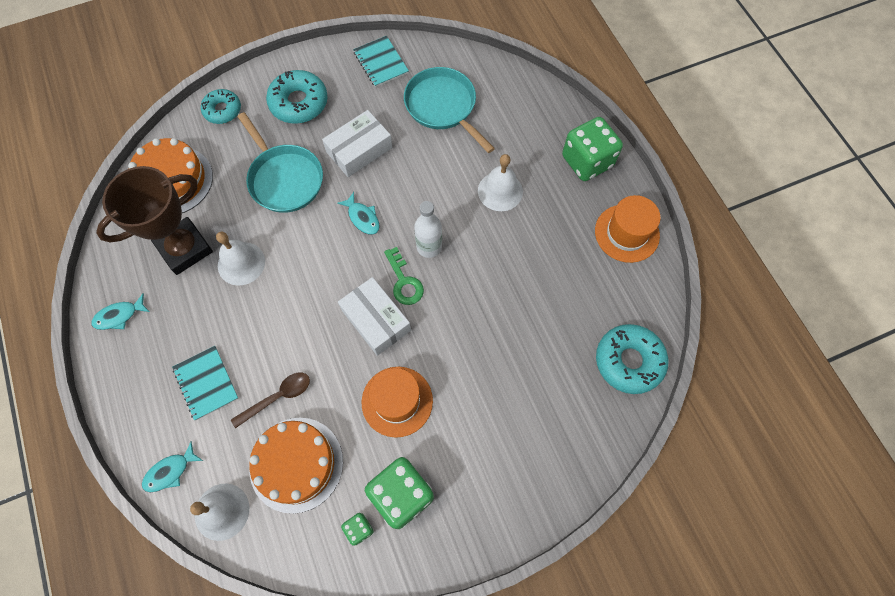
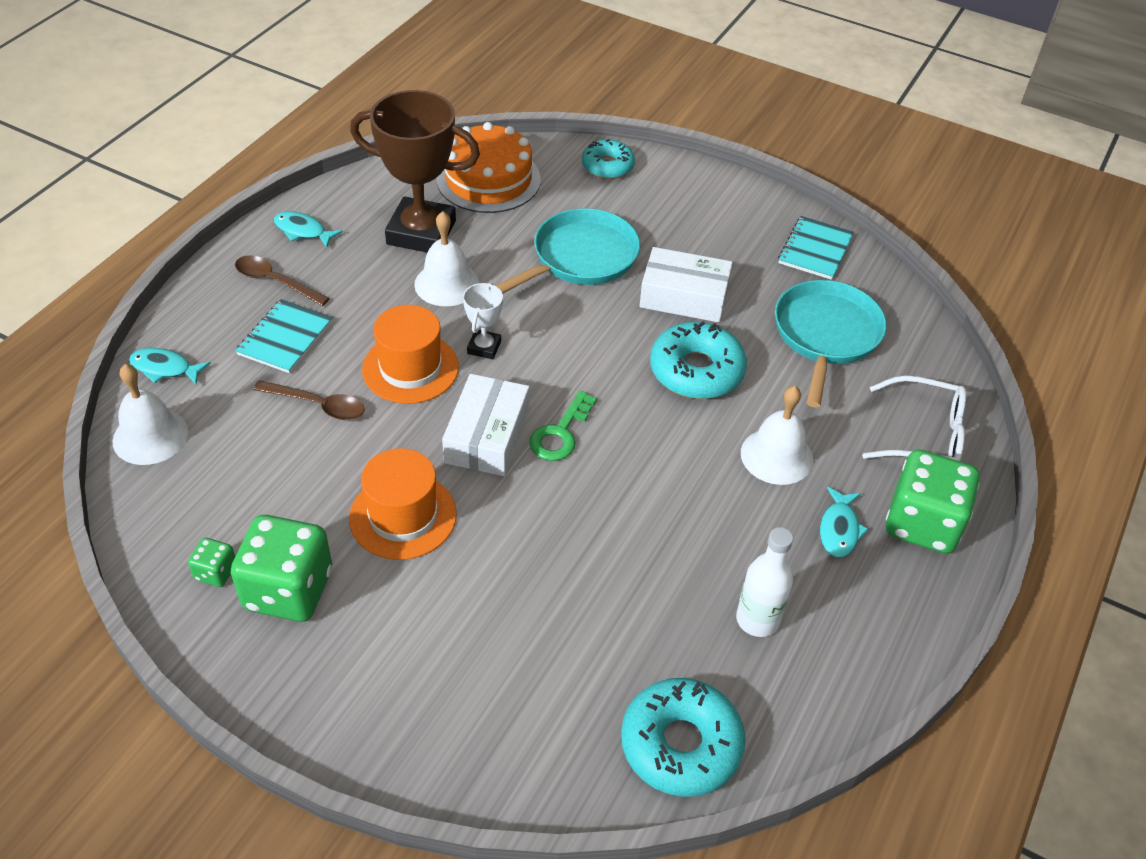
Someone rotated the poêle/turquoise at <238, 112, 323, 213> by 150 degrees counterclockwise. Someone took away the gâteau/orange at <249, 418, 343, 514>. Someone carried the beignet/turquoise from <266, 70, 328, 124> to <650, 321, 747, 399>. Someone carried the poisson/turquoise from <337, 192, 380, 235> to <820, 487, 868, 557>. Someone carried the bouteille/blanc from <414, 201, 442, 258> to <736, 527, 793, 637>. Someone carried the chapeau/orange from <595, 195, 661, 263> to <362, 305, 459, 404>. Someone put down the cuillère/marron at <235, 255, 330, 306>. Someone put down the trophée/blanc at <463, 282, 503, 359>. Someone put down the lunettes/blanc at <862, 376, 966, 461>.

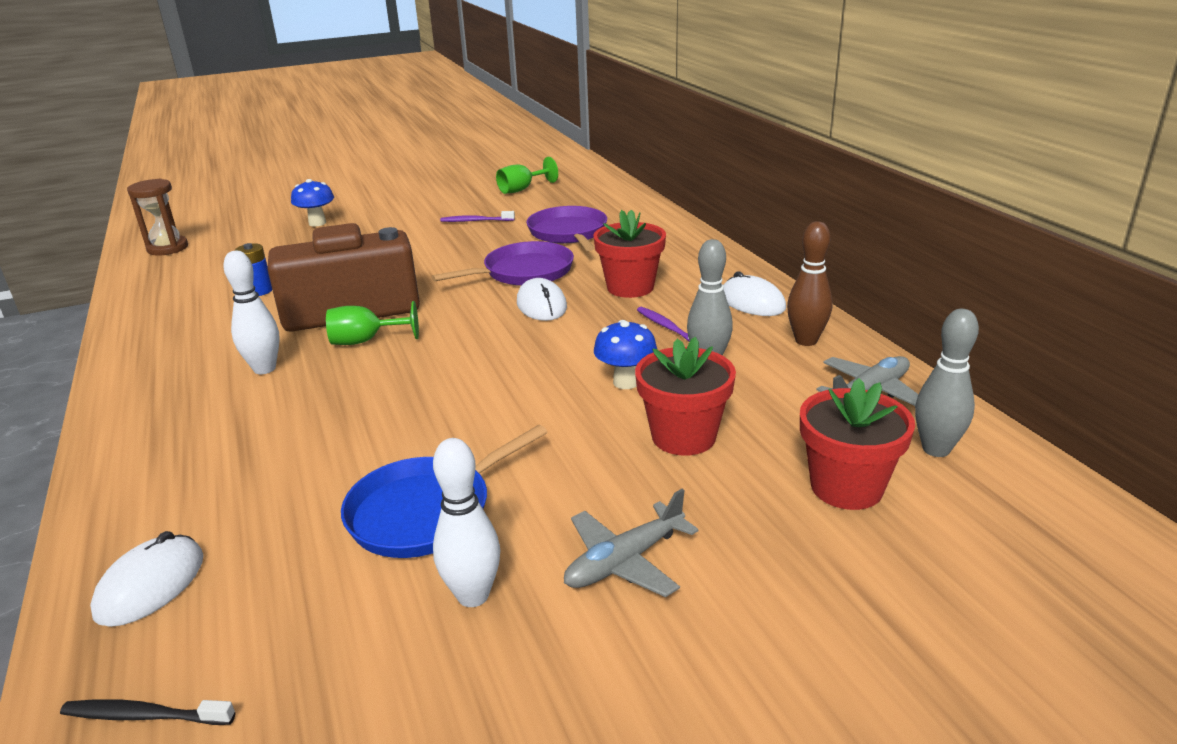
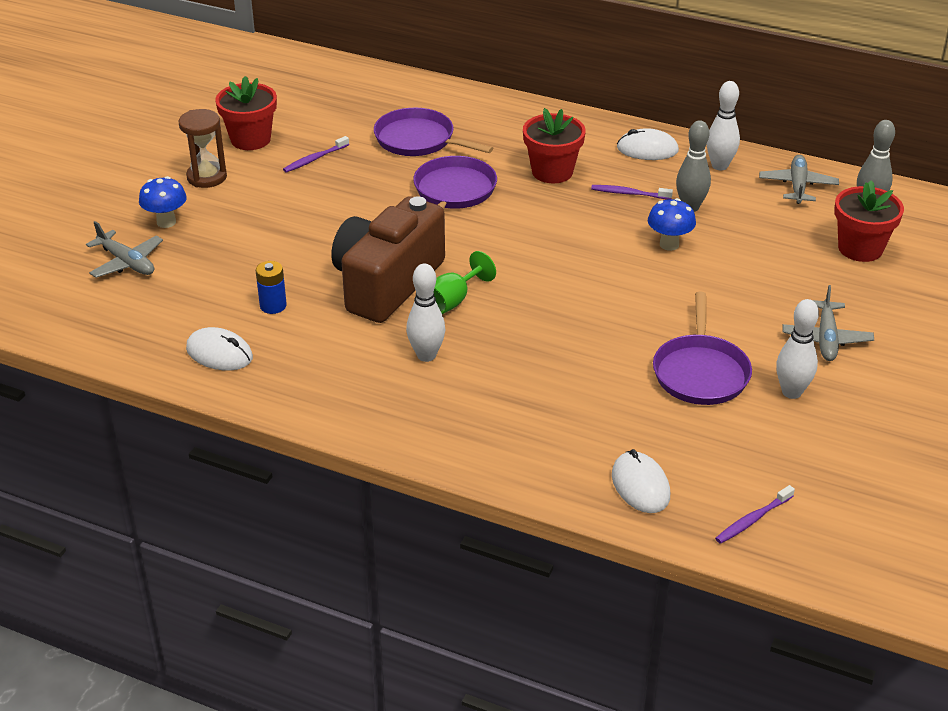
Someone repainted the brosse à dents/noir at <60, 699, 236, 725>, which became the brosse à dents/violet at <715, 485, 795, 544>. Someone carried the sablier/marron from <127, 179, 188, 256> to <179, 109, 227, 188>. Someone repainted the poêle/bleu at <341, 425, 547, 558>, which became the poêle/violet at <653, 291, 752, 405>. Someone took away the verre à pied/vert at <496, 157, 558, 194>. Someone carried the souris/blanc from <517, 278, 567, 321> to <186, 327, 253, 371>. Someone carried the pot de fleurs/rouge from <635, 337, 736, 456> to <215, 76, 277, 150>. Someone repainted the quille/marron at <787, 221, 833, 346>, which became the quille/blanc at <707, 81, 740, 170>. Someone put down the avion/gris at <86, 221, 163, 278>.

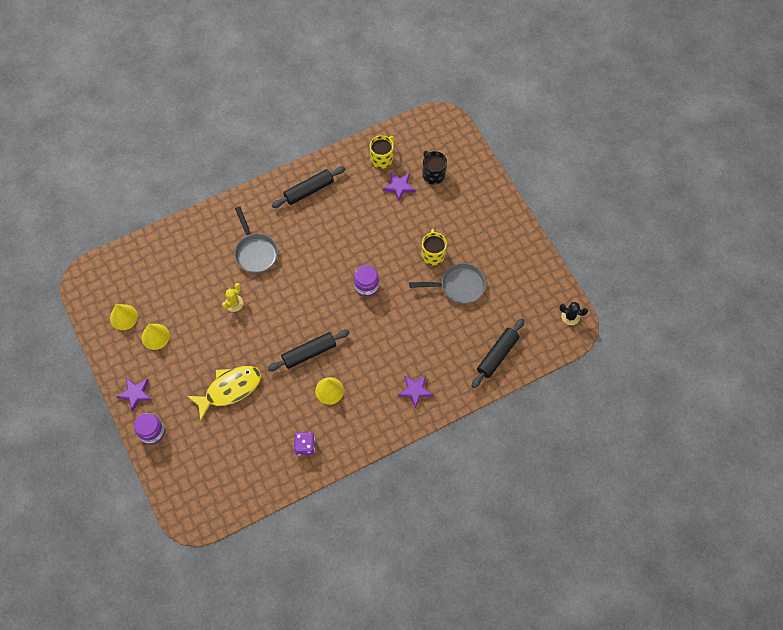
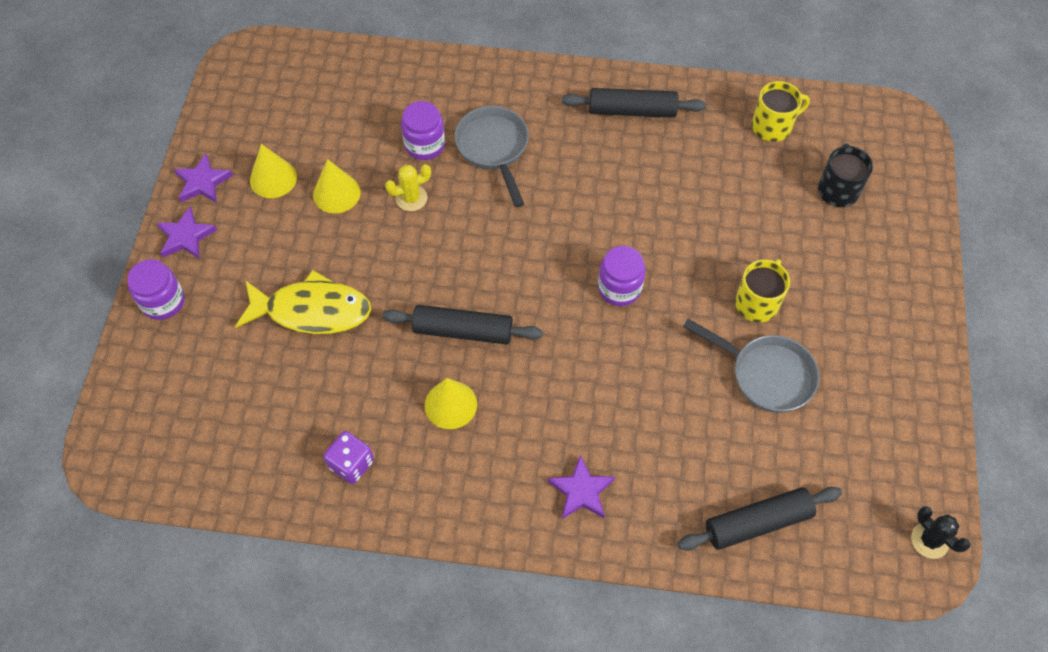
Someone carried the cône/jaune from <110, 304, 138, 330> to <313, 159, 361, 213>. Someone rotated the poêle/gris at <234, 207, 278, 274> by 150 degrees clockwise. Someone carried the étoile/violet from <383, 173, 415, 202> to <174, 154, 233, 203>. Someone put down the bocal/violet at <401, 101, 445, 160>.

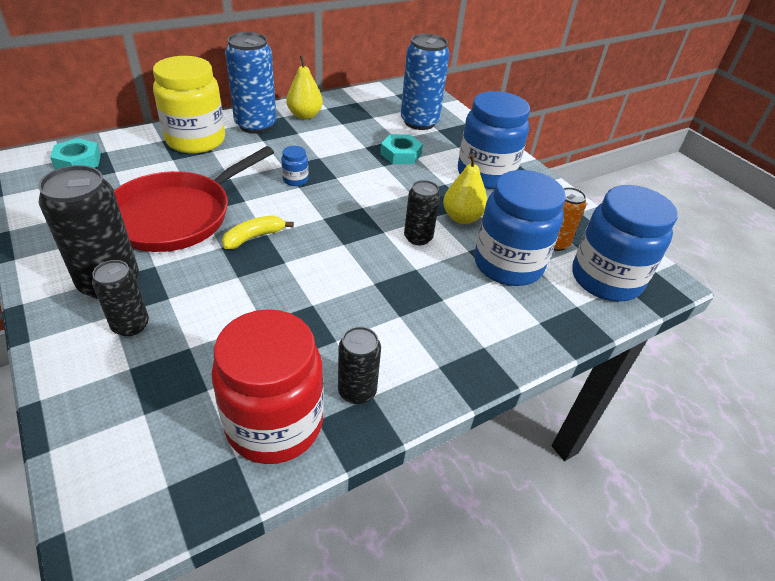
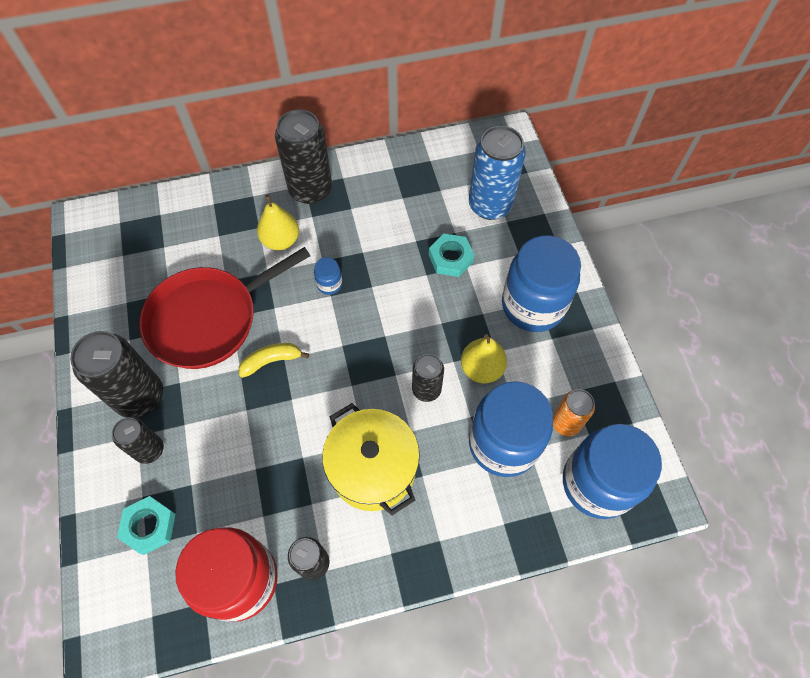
Someone carried the écrou/turquoise from <50, 138, 101, 169> to <117, 496, 175, 555>. Someone took away the bocal/jaune at <153, 56, 225, 154>. Someone repainted the canette/bleu at <225, 32, 277, 134>, which became the canette/noir at <275, 109, 332, 204>. Someone carried the poire/jaune from <287, 55, 323, 119> to <257, 195, 299, 250>. Someone put down the marmite/jaune at <322, 403, 420, 515>.

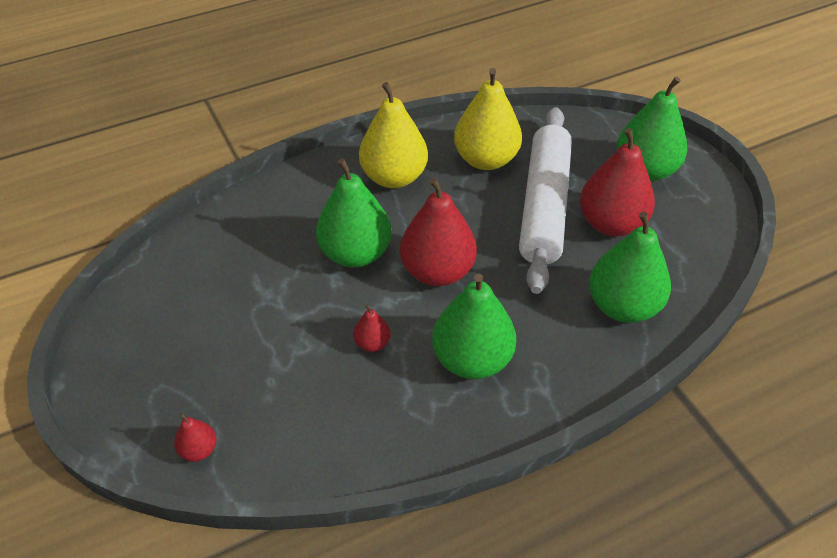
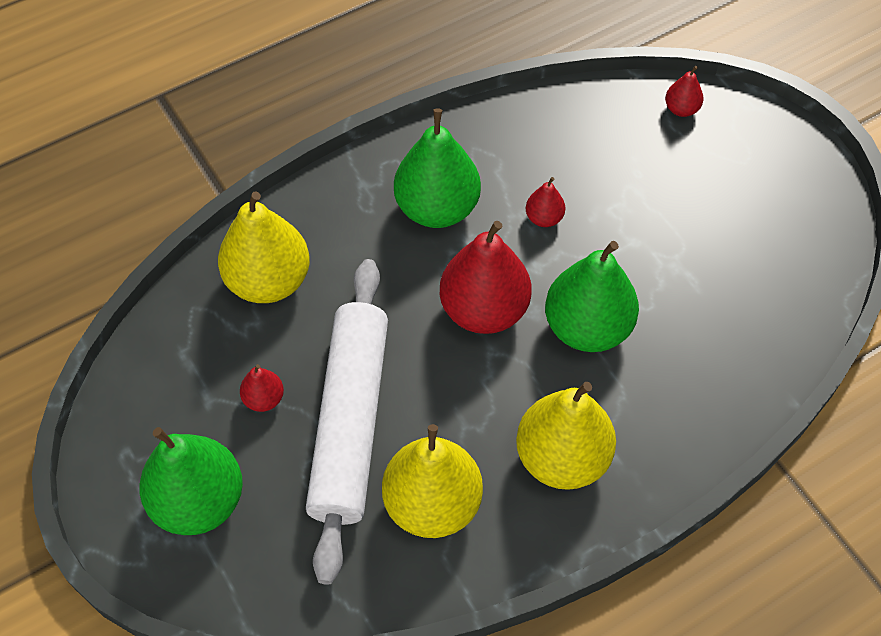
Someone scaled the poire/rouge at <580, 128, 655, 237> by 0.46. Someone repainted the poire/vert at <589, 212, 671, 323>, which became the poire/jaune at <218, 192, 310, 303>.

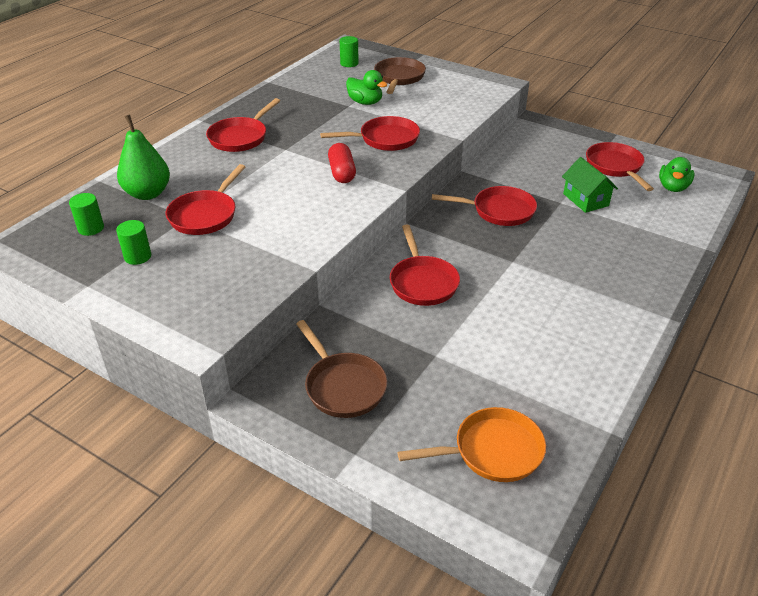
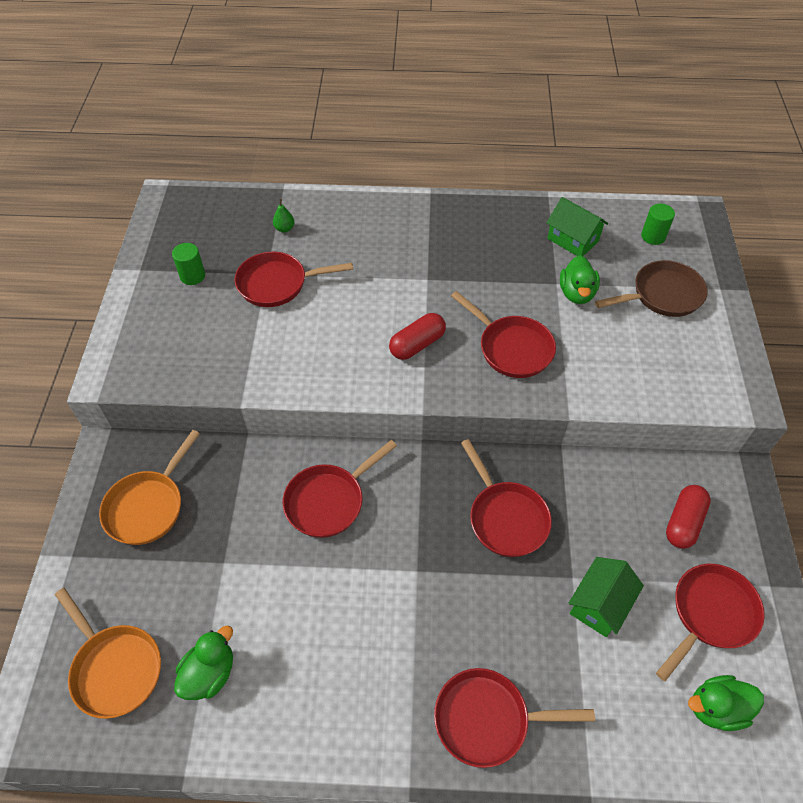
Someone took away the cylindre/vert at <69, 193, 104, 236>. Someone scaled the poire/vert at <117, 115, 170, 200> by 0.43. Someone carried the poêle/rouge from <206, 98, 280, 152> to <434, 668, 595, 768>. Someone repainted the poêle/marron at <296, 320, 387, 418>, which became the poêle/orange at <99, 430, 200, 545>. Someone put down the canard/vert at <174, 625, 233, 700>. Someone put down the maison/vert at <546, 197, 608, 256>. Someone put down the gélule/rouge at <666, 485, 711, 549>.

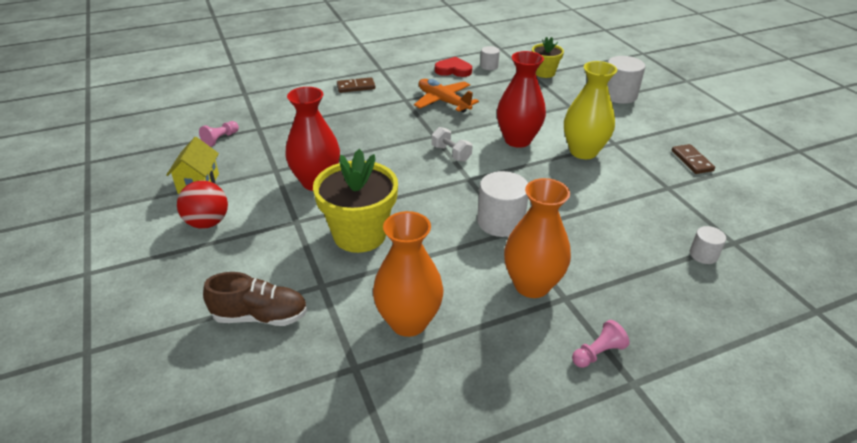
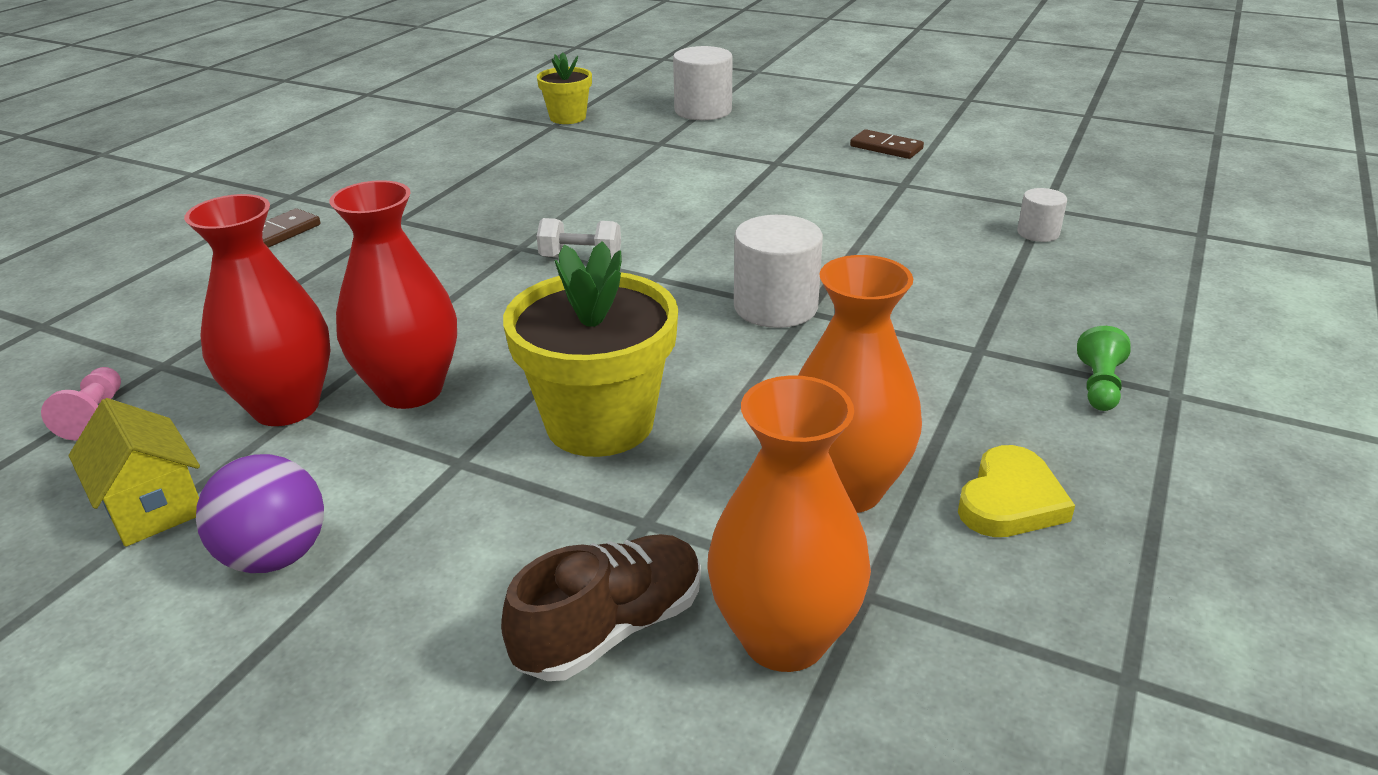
Someone repainted the balle/rouge at <177, 180, 228, 229>, which became the balle/violet at <196, 454, 324, 573>. Someone took away the avion/orange at <414, 79, 479, 113>. Someone took away the cœur/rouge at <435, 57, 472, 77>. Someone took away the cylindre/blanc at <480, 46, 500, 70>. Someone carried the vase/rouge from <497, 51, 546, 148> to <184, 194, 331, 426>. Someone carried the vase/orange from <504, 178, 571, 298> to <707, 375, 871, 672>. Someone took away the vase/jaune at <564, 61, 617, 159>. Someone repainted the pion/rose at <572, 320, 630, 368>, which became the pion/vert at <1077, 326, 1131, 411>. Someone put down the cœur/jaune at <958, 445, 1075, 537>.

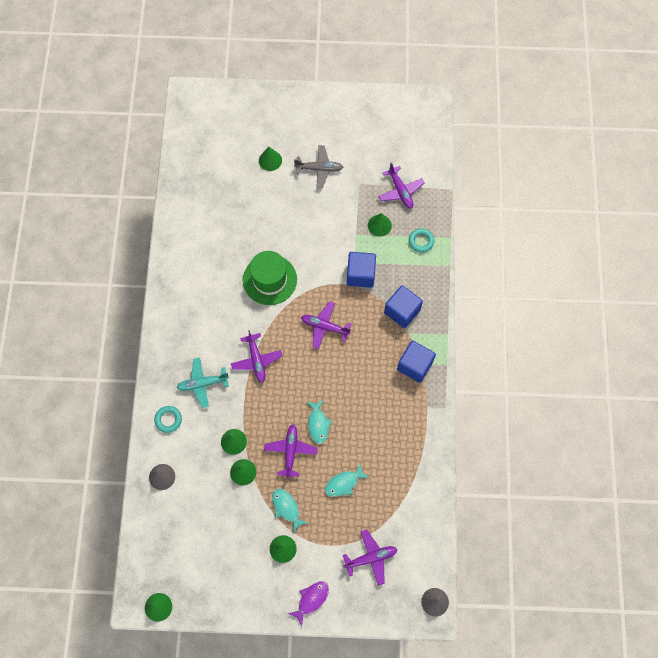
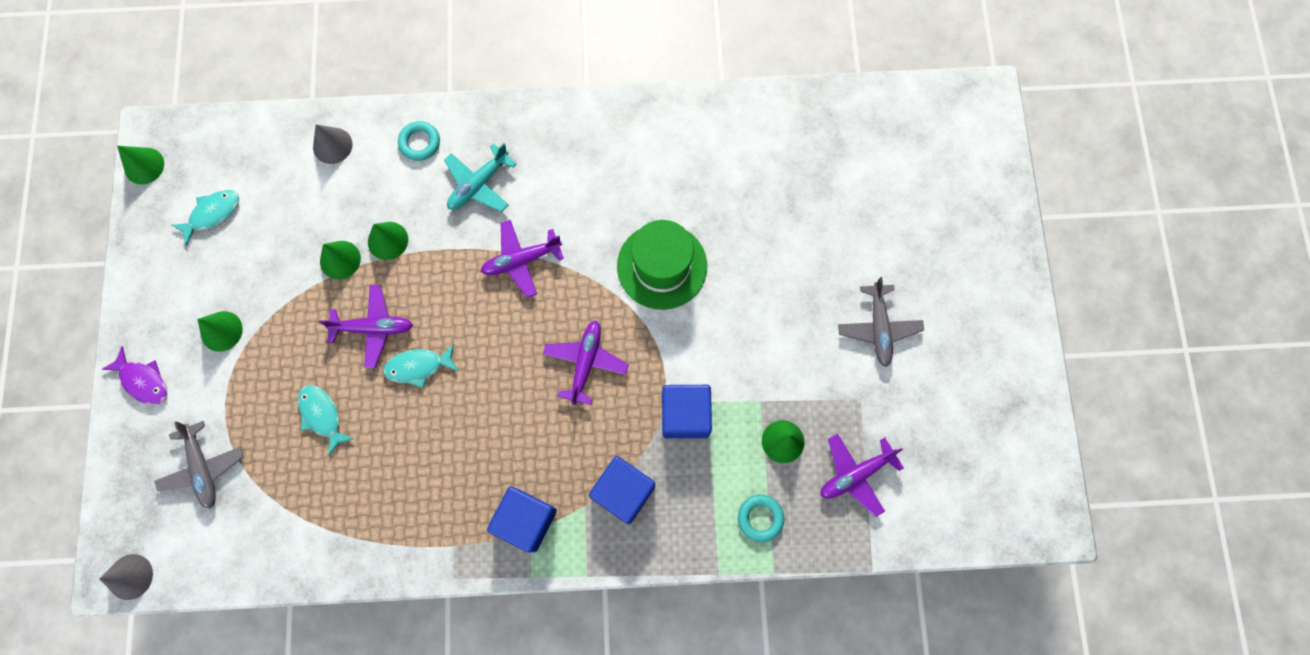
Someone rotated the avion/turquoise at <176, 358, 229, 408> by 120 degrees counterclockwise. Someone took away the cône/vert at <259, 147, 282, 171>. Someone carried the poisson/turquoise from <272, 488, 308, 533> to <172, 190, 239, 246>. Someone repainted the avion/violet at <343, 530, 397, 586>, which became the avion/gris at <154, 421, 244, 509>.

